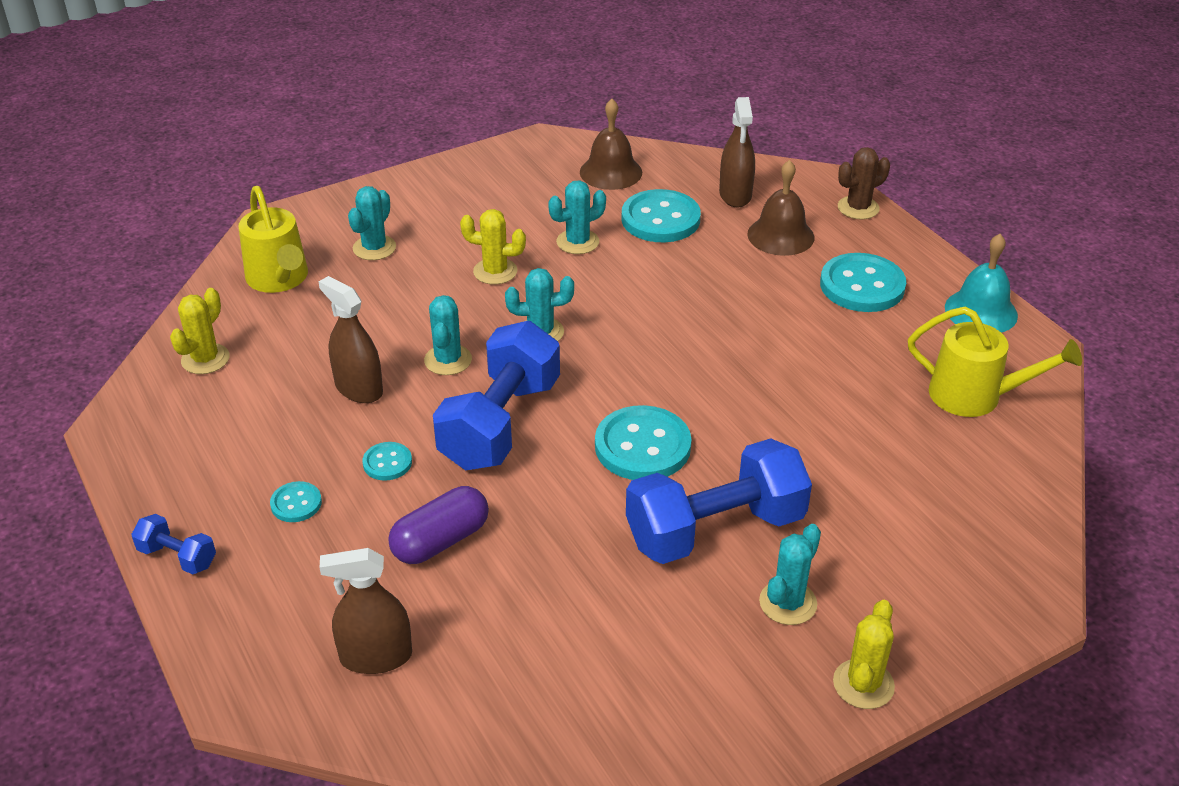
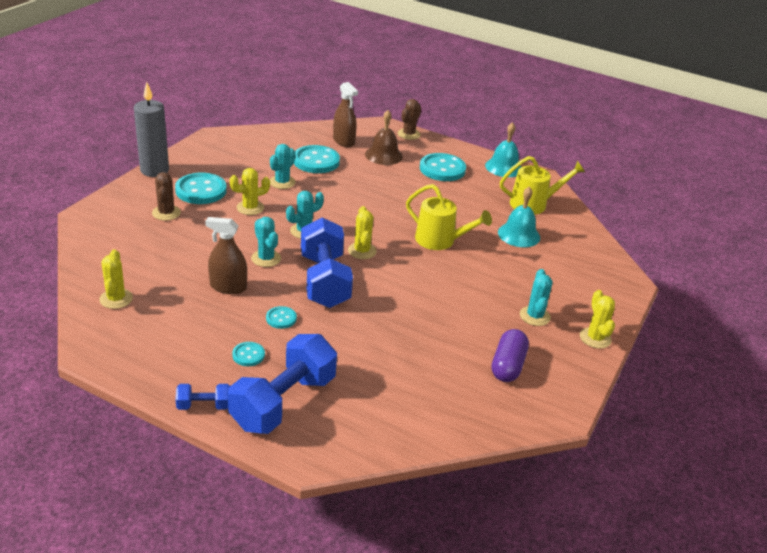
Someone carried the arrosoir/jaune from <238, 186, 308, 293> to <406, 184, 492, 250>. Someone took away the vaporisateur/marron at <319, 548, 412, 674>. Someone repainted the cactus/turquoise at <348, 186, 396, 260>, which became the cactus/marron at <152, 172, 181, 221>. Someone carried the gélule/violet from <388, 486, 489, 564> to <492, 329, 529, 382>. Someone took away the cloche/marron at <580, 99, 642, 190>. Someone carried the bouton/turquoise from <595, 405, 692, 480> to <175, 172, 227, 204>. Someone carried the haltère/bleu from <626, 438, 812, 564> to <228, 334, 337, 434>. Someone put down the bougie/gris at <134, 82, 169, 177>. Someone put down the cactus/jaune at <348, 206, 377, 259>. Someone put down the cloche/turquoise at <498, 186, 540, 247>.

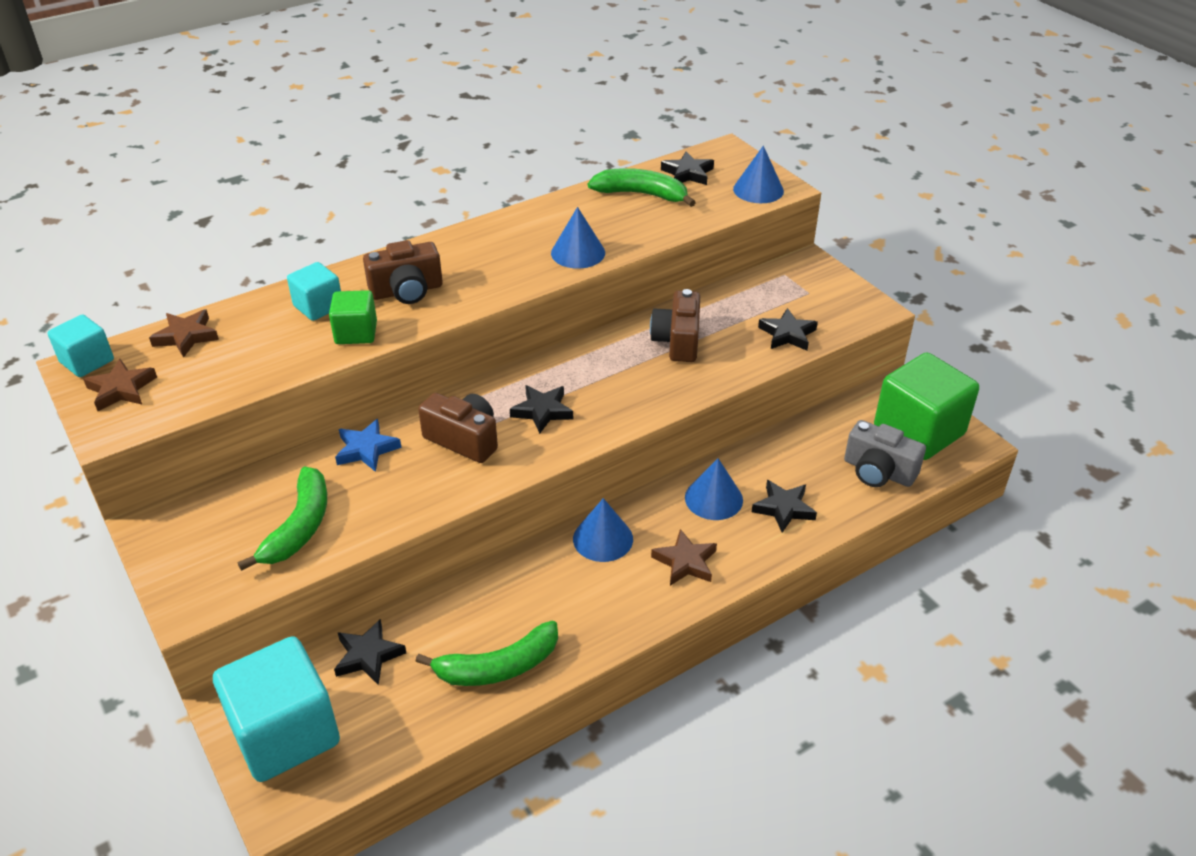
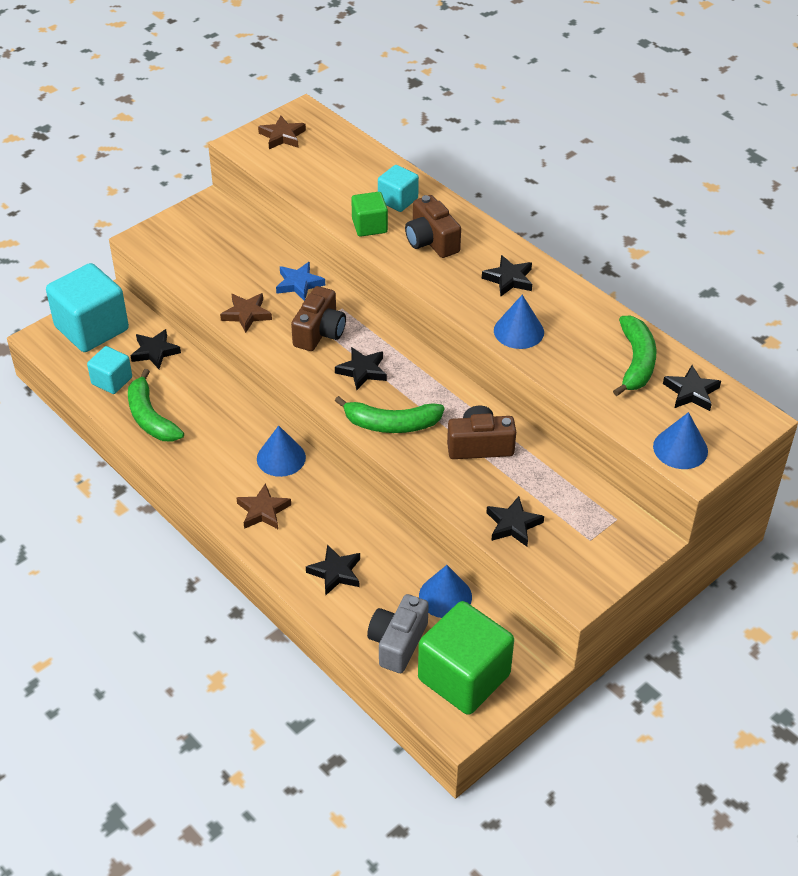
Someone carried the cube/turquoise from <48, 315, 114, 377> to <87, 346, 132, 394>. Someone carried the étoile/marron from <149, 309, 219, 358> to <220, 293, 272, 333>. Someone carried the banane/vert from <238, 466, 327, 571> to <335, 396, 445, 433>. Someone carried the cône/bleu from <685, 458, 743, 520> to <419, 565, 472, 618>. Someone put down the étoile/noir at <482, 255, 532, 296>.

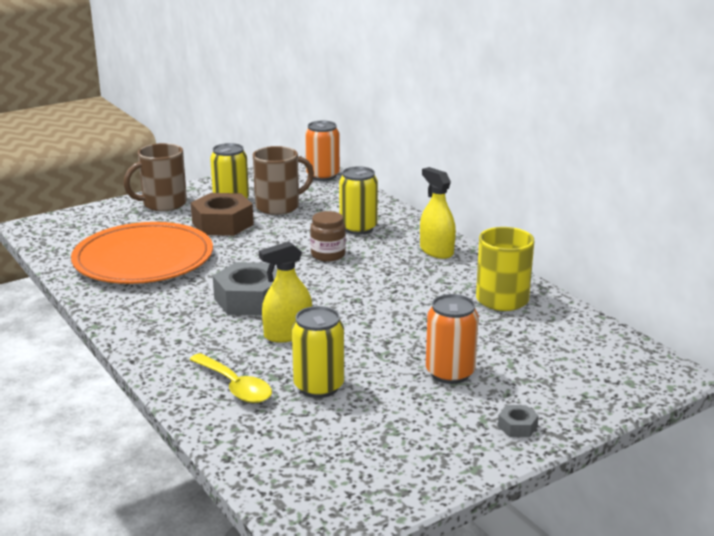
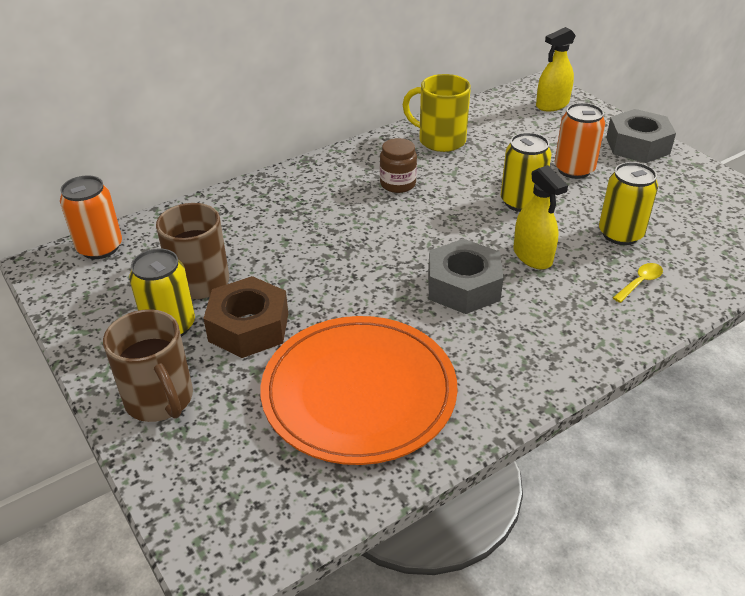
Someone scaled the cuillère/jaune at <189, 353, 272, 403> by 0.62. Someone carried the bocal/marron from <310, 211, 346, 262> to <380, 138, 417, 193>. Someone carried the canette/jaune from <339, 166, 378, 235> to <501, 133, 551, 212>. Someone carried the vaporisateur/jaune from <420, 167, 456, 259> to <536, 27, 576, 111>. Someone scaled the écrou/gris at <498, 405, 539, 437> by 2.24.

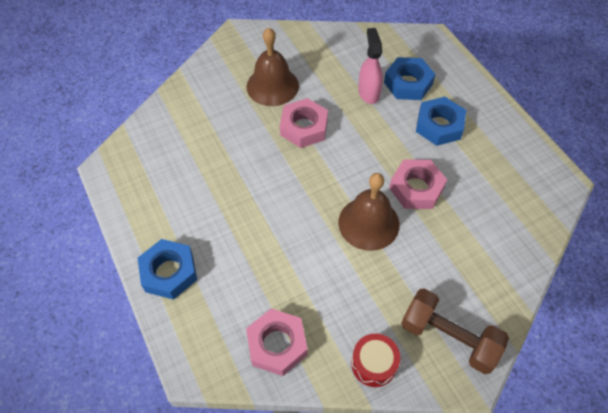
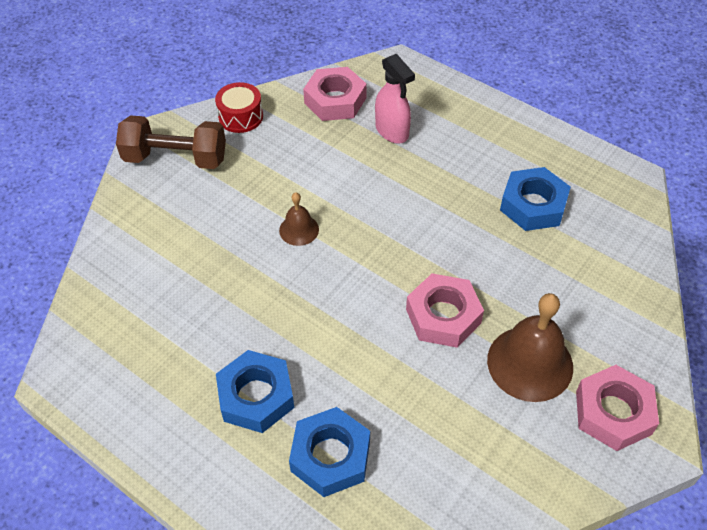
Someone carried the écrou/bleu from <138, 239, 197, 300> to <500, 167, 571, 231>. Someone scaled the cloche/marron at <338, 173, 400, 251> by 0.52. Someone carried the vaporisateur/rose from <358, 28, 383, 104> to <375, 53, 415, 144>. Someone carried the écrou/rose from <389, 159, 447, 209> to <576, 365, 659, 451>.

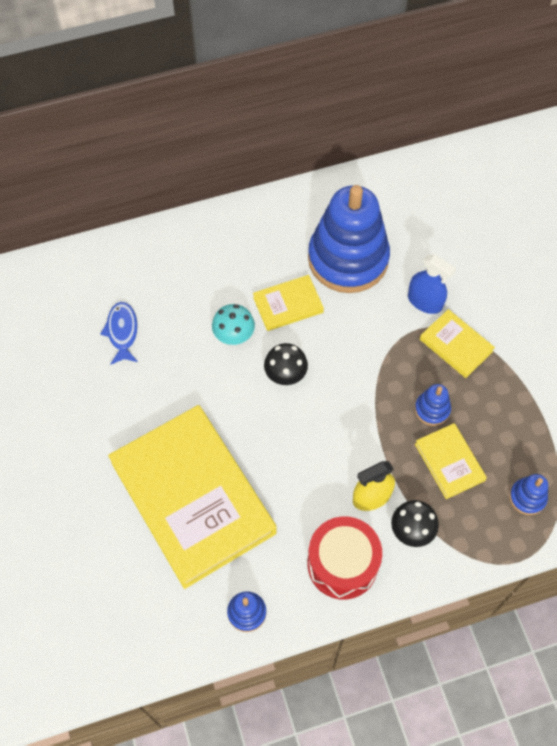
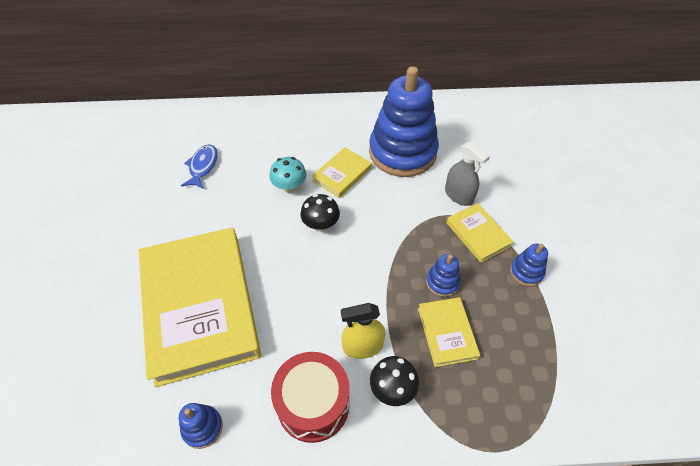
Someone rotated the livre/jaune at <253, 275, 324, 331> by 45 degrees counterclockwise. Someone repainted the vaporisateur/bleu at <408, 254, 456, 314>, which became the vaporisateur/gris at <445, 141, 490, 206>. Someone carried the jouet à empiler/bleu from <509, 474, 548, 515> to <510, 244, 548, 286>.

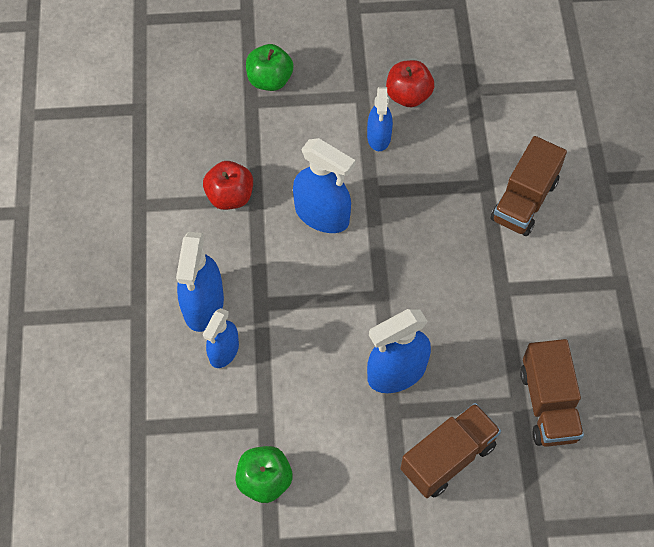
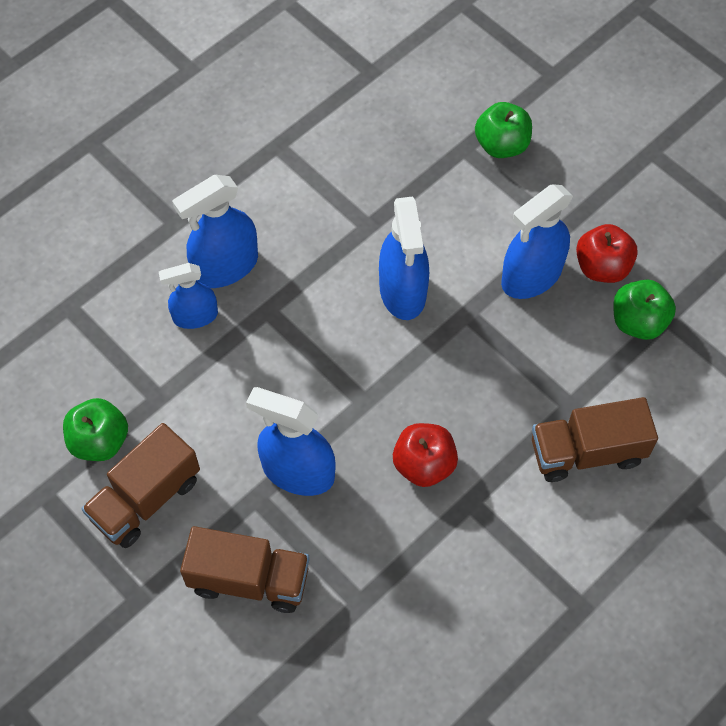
Someone carried the pomme/rouge from <203, 161, 253, 210> to <393, 423, 458, 487>. Someone scaled the vaporisateur/bleu at <367, 87, 393, 151> by 1.57. Someone carried the camion/marron from <520, 339, 584, 447> to <81, 423, 200, 548>. Someone put down the pomme/vert at <613, 279, 676, 340>.

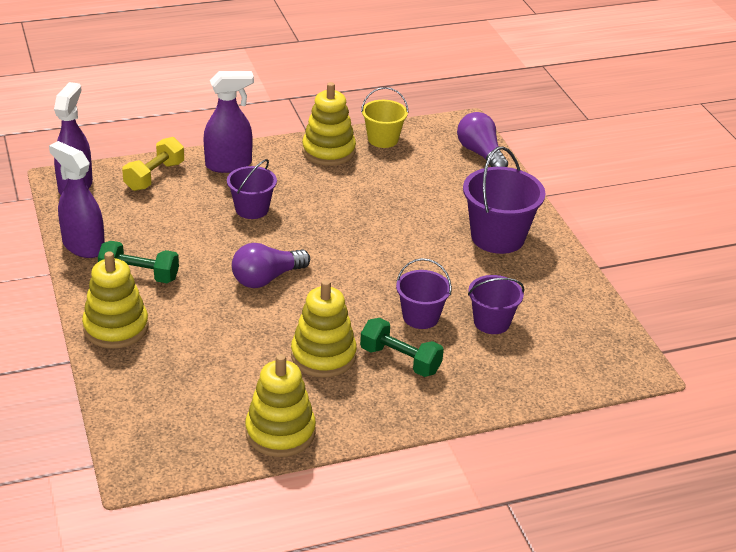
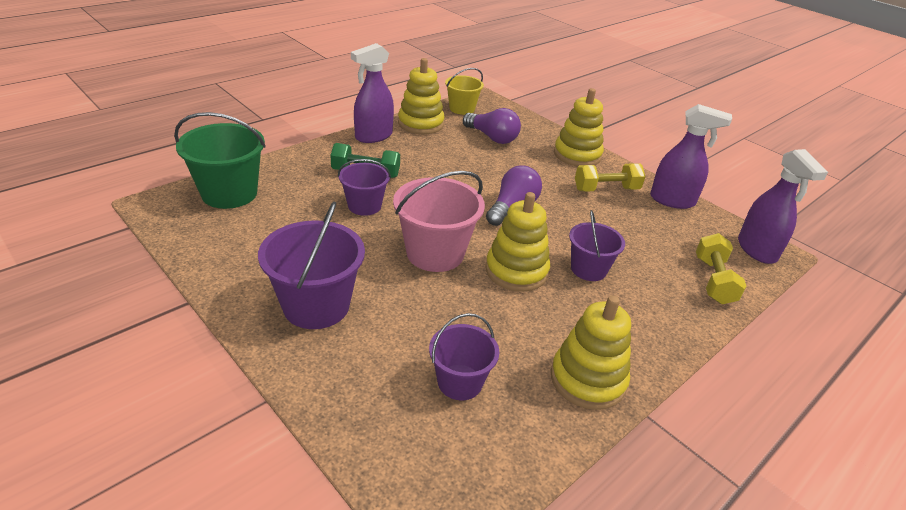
Someone repainted the haltère/vert at <98, 241, 179, 283>, which became the haltère/jaune at <575, 163, 646, 192>. Someone carried the vaporisateur/violet from <203, 71, 254, 173> to <351, 43, 394, 143>. Someone carried the jouet à empiler/jaune from <291, 280, 357, 377> to <485, 192, 550, 292>. Someone carried the seau/jaune from <361, 87, 409, 148> to <445, 68, 484, 115>. Someone carried the ampoule/violet from <457, 112, 508, 167> to <463, 108, 521, 144>. Someone carried the seau/violet from <468, 275, 524, 334> to <429, 313, 499, 400>. Someone put down the seau/vert at <174, 112, 266, 209>. Someone put down the seau/rose at <393, 171, 485, 272>.

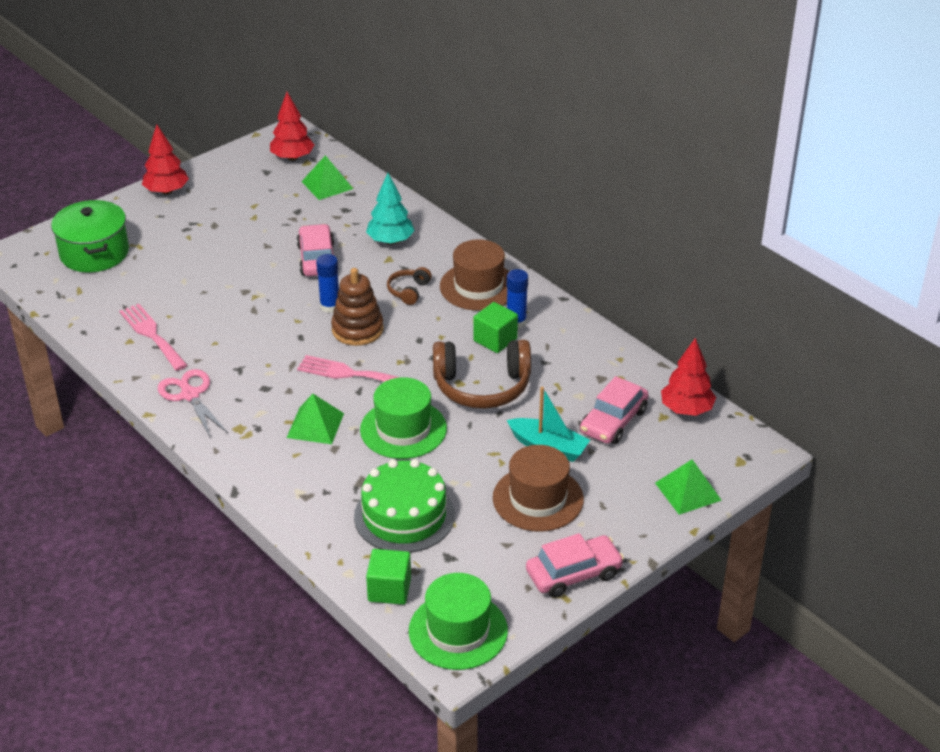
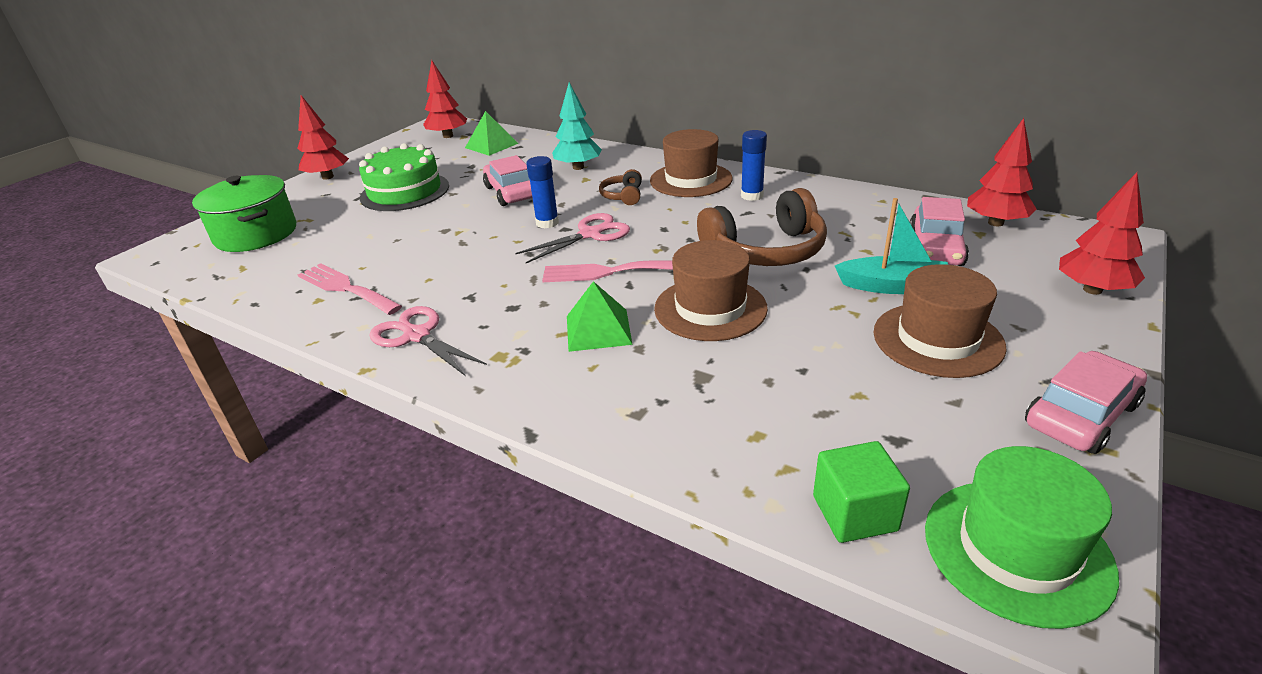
Someone swapped the jouet à empiler/marron at <331, 268, 384, 346> for the ciseaux/rose at <515, 213, 630, 263>. Someone carried the gâteau/vert from <354, 459, 455, 553> to <359, 143, 449, 211>. Someone repainted the chapeau/vert at <360, 377, 447, 459>, which became the chapeau/marron at <654, 240, 768, 341>. Someone took away the cube/vert at <473, 302, 518, 353>. Someone swapped the pyramide/vert at <655, 460, 722, 515> for the arbre/rouge at <1059, 172, 1145, 295>.

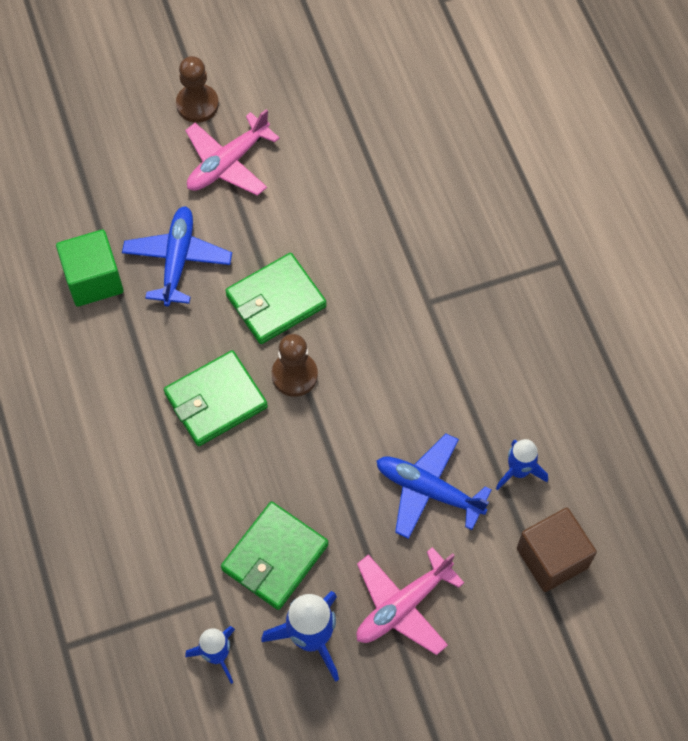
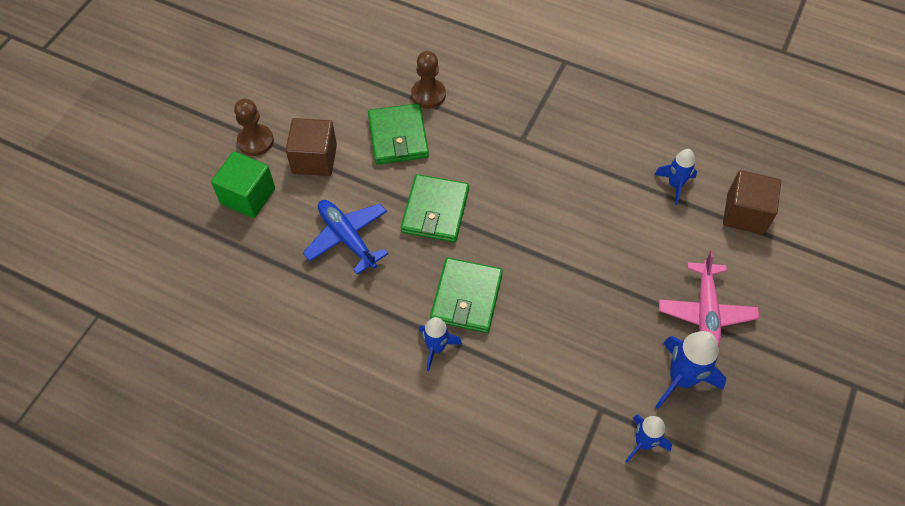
Someone carried the cube/vert from <56, 230, 124, 307> to <211, 151, 275, 218>. Someone swapped the avion/rose at <185, 109, 280, 196> for the cube/marron at <286, 118, 337, 176>. Someone carried the portefeuille/vert from <221, 501, 328, 610> to <368, 103, 429, 164>. Someone carried the pion/marron from <272, 334, 318, 397> to <411, 51, 446, 109>. Someone took away the avion/bleu at <377, 433, 492, 539>. Someone put down the fusée/bleu at <419, 317, 462, 371>.

